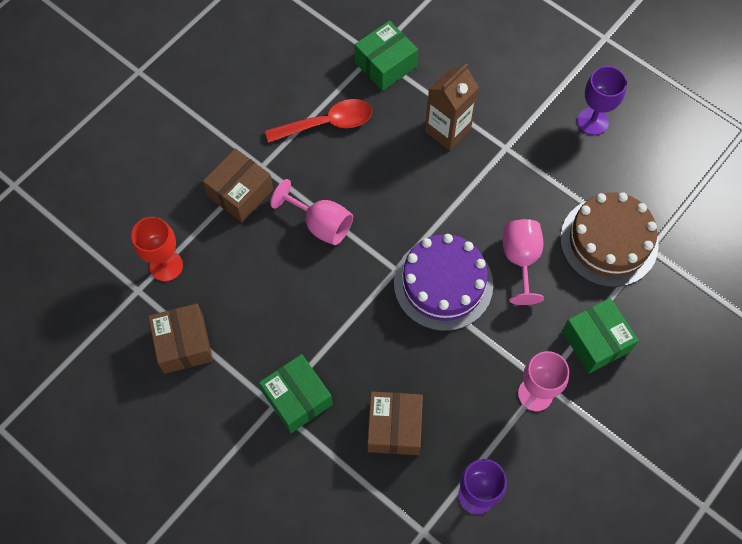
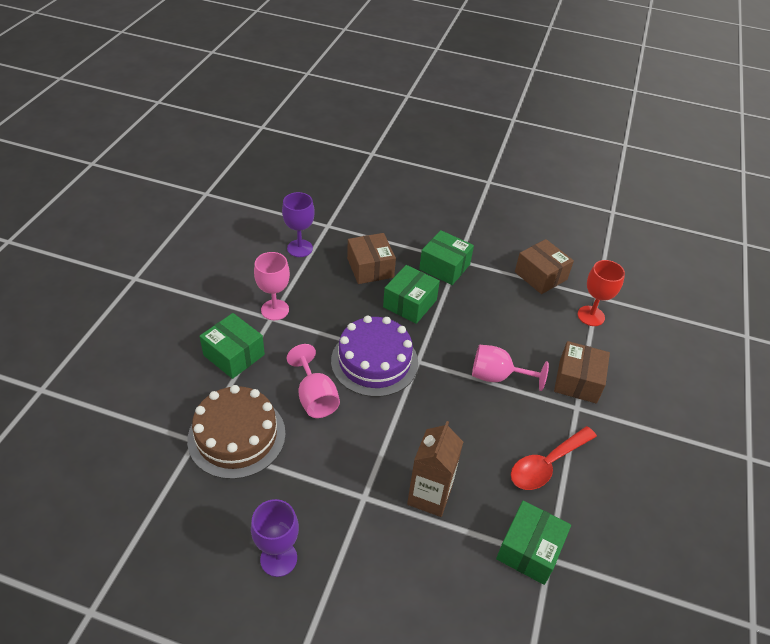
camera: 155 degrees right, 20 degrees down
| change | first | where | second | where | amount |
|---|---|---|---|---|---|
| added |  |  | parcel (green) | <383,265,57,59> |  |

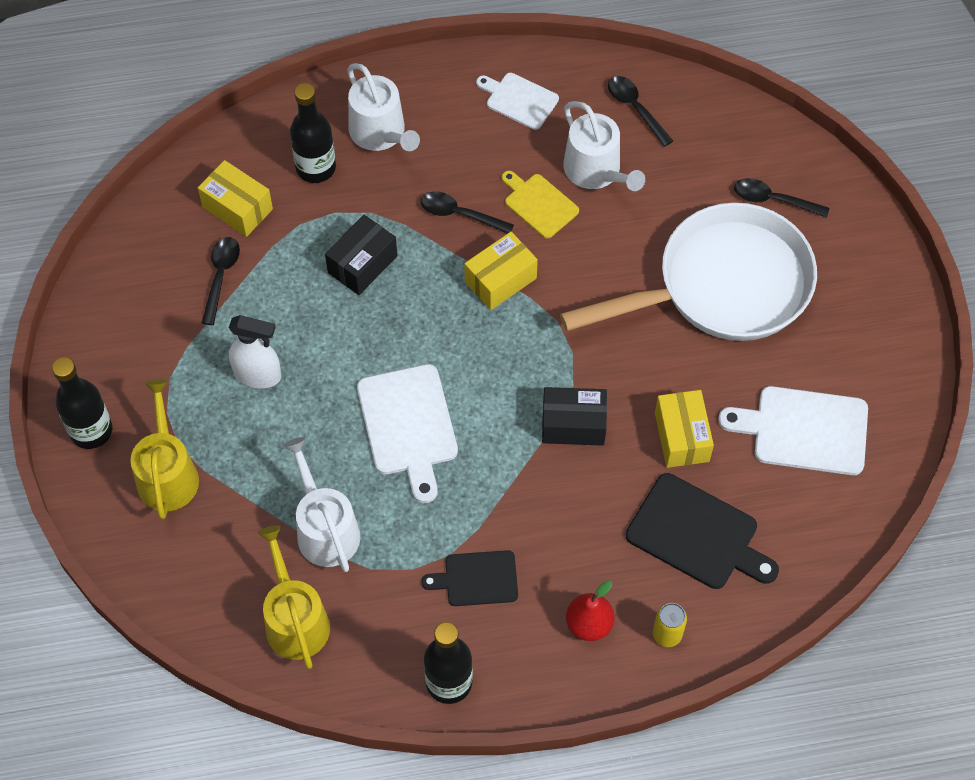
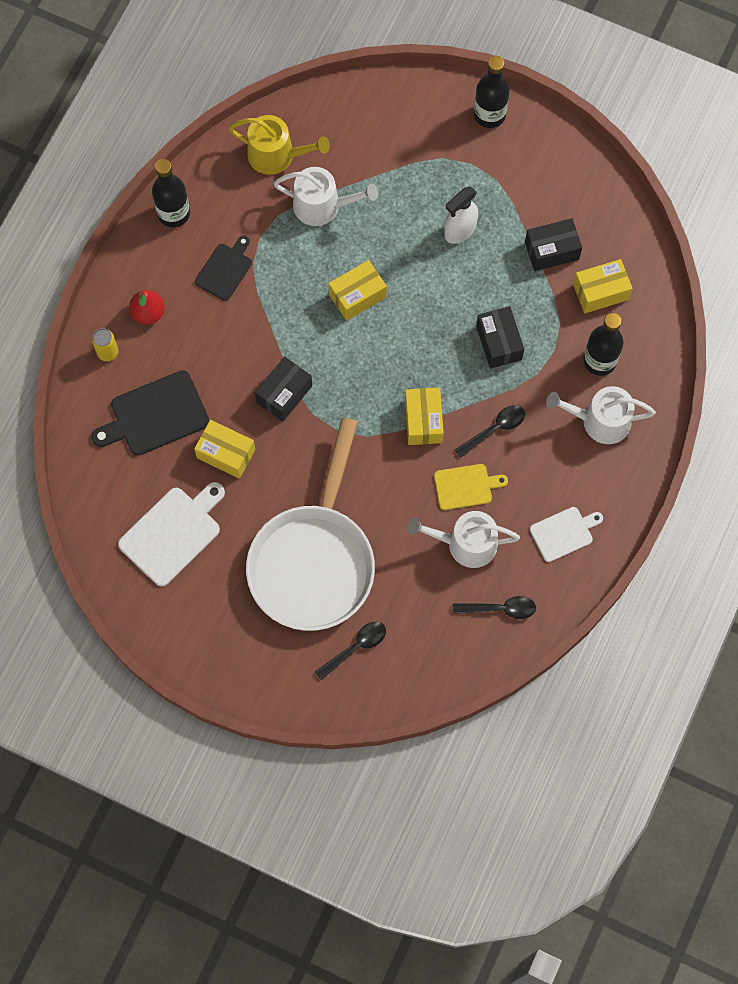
camera: 125 degrees right, 10 degrees up
| change | first | where | second | where | amount |
|---|---|---|---|---|---|
| replaced | bread board (white) | <357,364,101,139> | parcel (golden) | <328,260,59,61> |  |
| replaced | spoon (black) | <202,237,38,88> | parcel (black) | <525,218,57,53> |  |
| removed | watering pot (golden) | <130,379,69,140> |  |  |  |

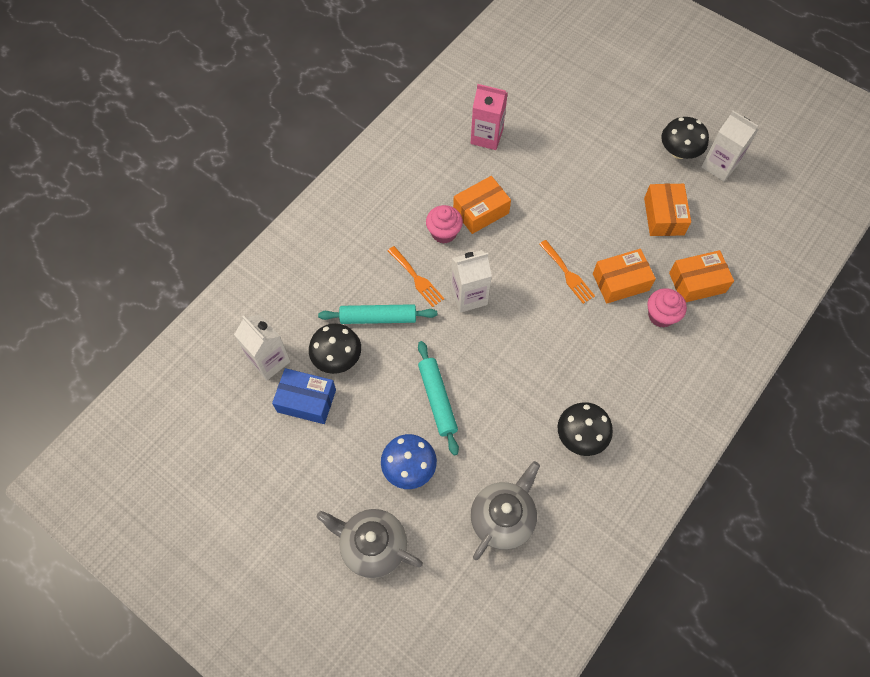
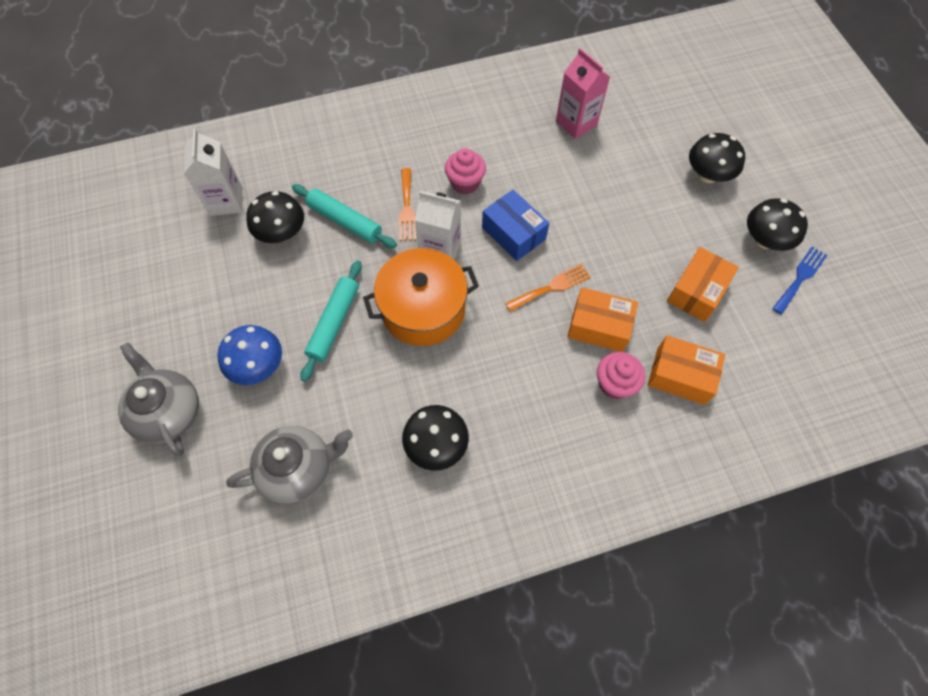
camera: 35 degrees right, 0 degrees up
| change | first | where | second | where | amount |
|---|---|---|---|---|---|
| added |  |  | pot (orange-coloured) | <363,248,116,98> |  |
| moved | parcel (cobalt) | <272,368,64,56> |  | <482,190,67,71> |  |
| turned | table fork (orange-coloured) | <539,240,56,64> |  | <505,264,86,48> | 120 degrees counterclockwise |
| added |  |  | fungus (black) | <689,133,56,50> |  |
| replaced | carton (white) | <701,111,58,70> | table fork (cobalt) | <772,246,56,68> |  |
| removed | parcel (orange-coloured) | <453,176,58,58> |  |  |  |

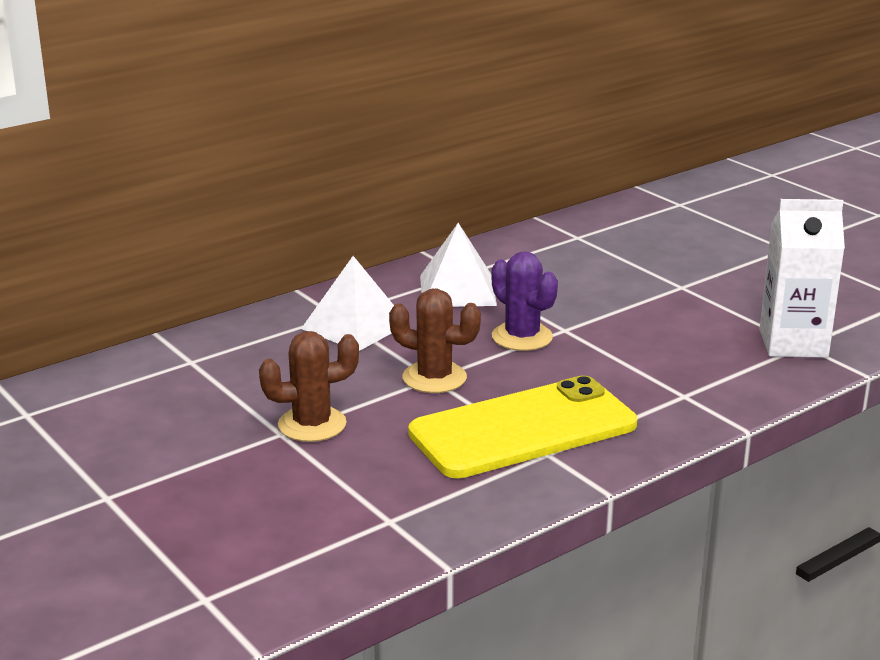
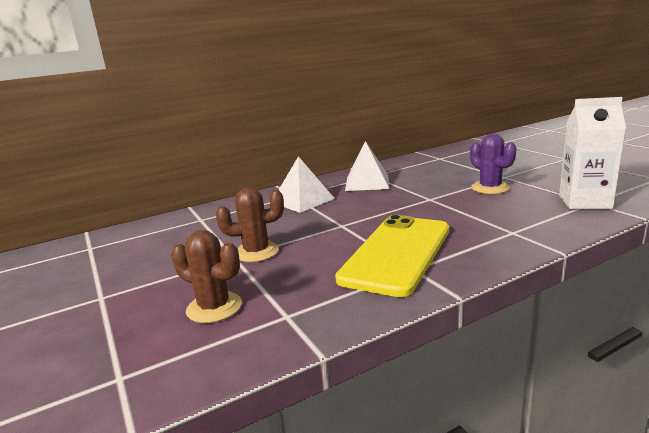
camera: 10 degrees right, 5 degrees down
| change | first | where | second | where | amount |
|---|---|---|---|---|---|
| moved | prickly plant (russet) | <389,289,92,104> |  | <171,230,71,93> |  |
| turned | mobile phone (golden) | <408,376,229,102> |  | <335,215,114,82> | 45 degrees counterclockwise |
| moved | prickly plant (violet) | <491,251,67,100> |  | <470,134,47,60> |  |

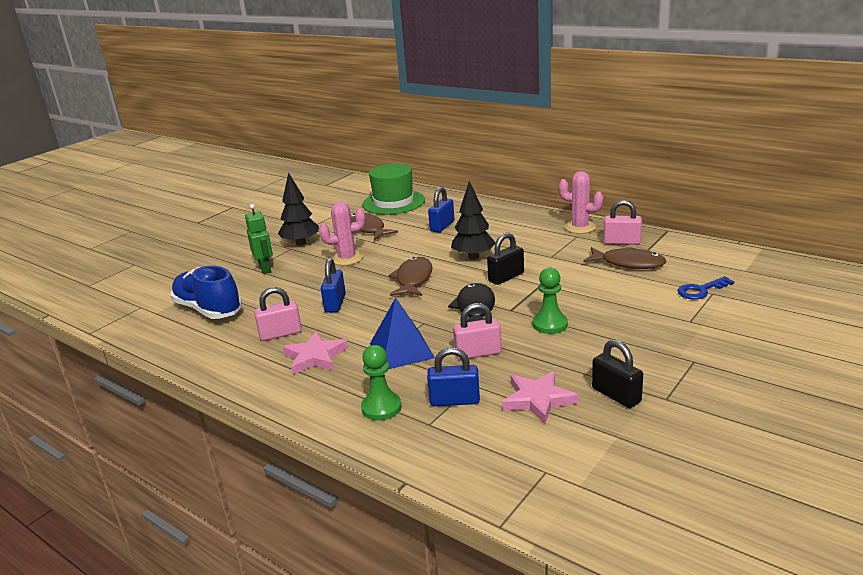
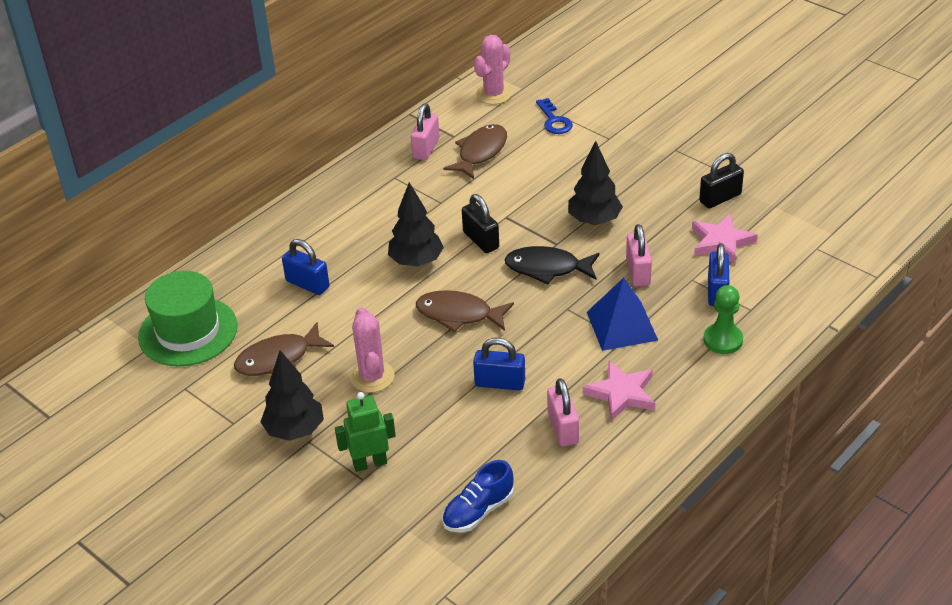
camera: 85 degrees left, 15 degrees up
| change | first | where | second | where | amount |
|---|---|---|---|---|---|
| resized | shoe (cobalt) | <170,266,72,53> |  | <442,460,72,73> | x0.64 |
| moved | prickly plant (pink) | <559,171,44,63> |  | <474,35,38,70> |  |
| replaced | pawn (green) | <533,268,35,66> | fir tree (black) | <568,141,55,84> |  |

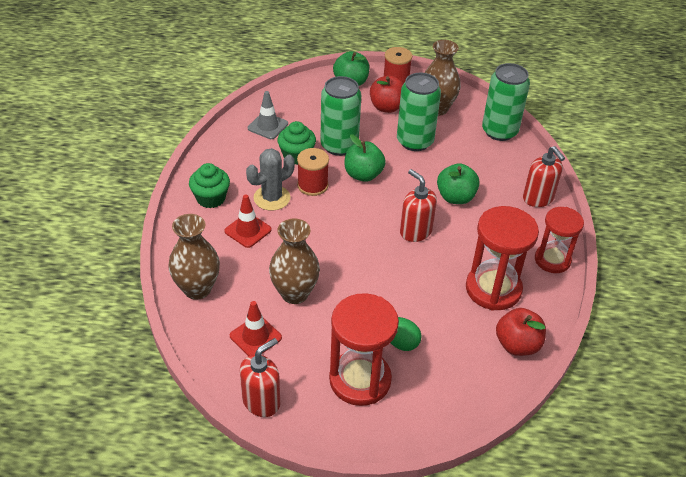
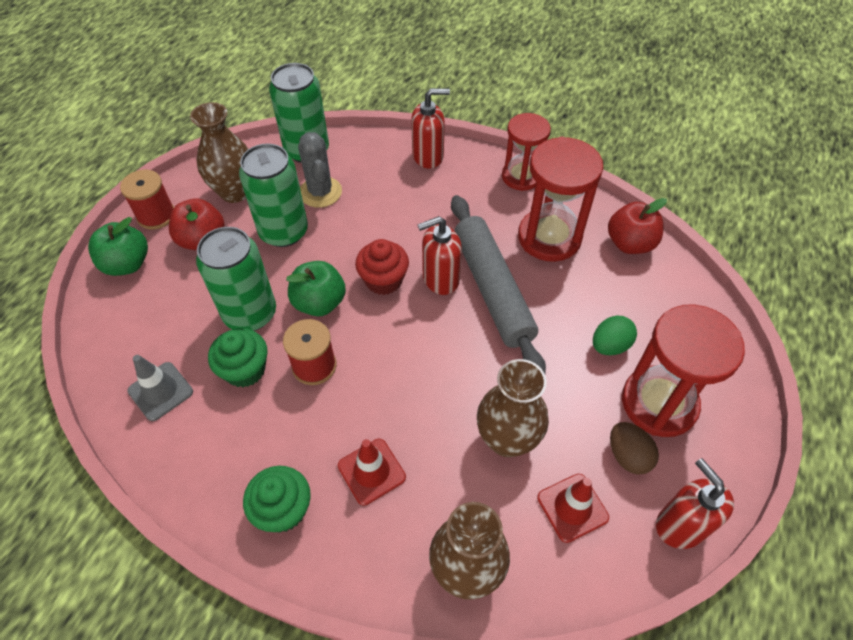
camera: 70 degrees left, 10 degrees up
| change | first | where | second | where | amount |
|---|---|---|---|---|---|
| moved | prickly plant (gray) | <246,148,49,63> |  | <298,132,44,76> |  |
| added |  |  | cupcake (crimson) | <355,239,54,56> |  |
| added |  |  | rolling pin (gray) | <451,195,95,178> |  |
| added |  |  | egg (russet) | <610,422,49,53> |  |
| removed | apple (green) | <437,163,43,41> |  |  |  |

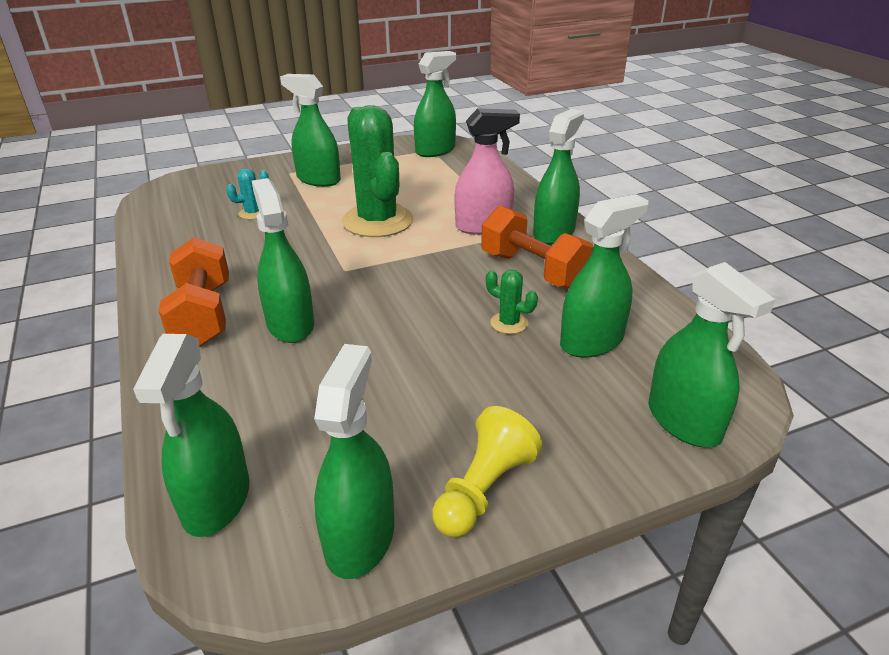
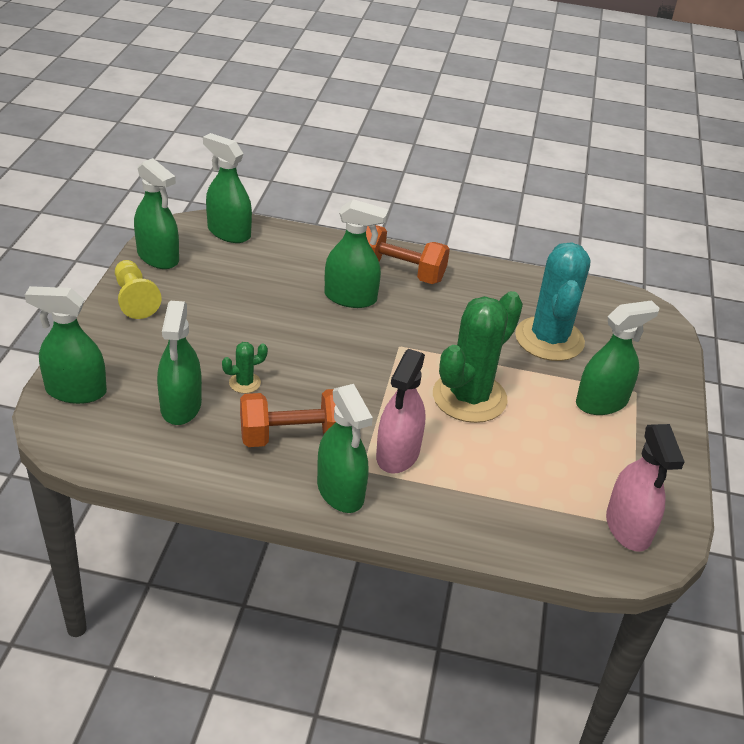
camera: 120 degrees right, 5 degrees up
| change | first | where | second | where | amount |
|---|---|---|---|---|---|
| turned | prickly plant (green) | <342,105,71,132> |  | <433,291,90,132> | 60 degrees counterclockwise |
| resized | prickly plant (teal) | <226,168,43,52> |  | <515,242,75,119> | x2.39 |
| recoloured | spray cleaner (green) | <414,51,42,106> | spray cleaner (pink) | <606,424,79,128> |  |

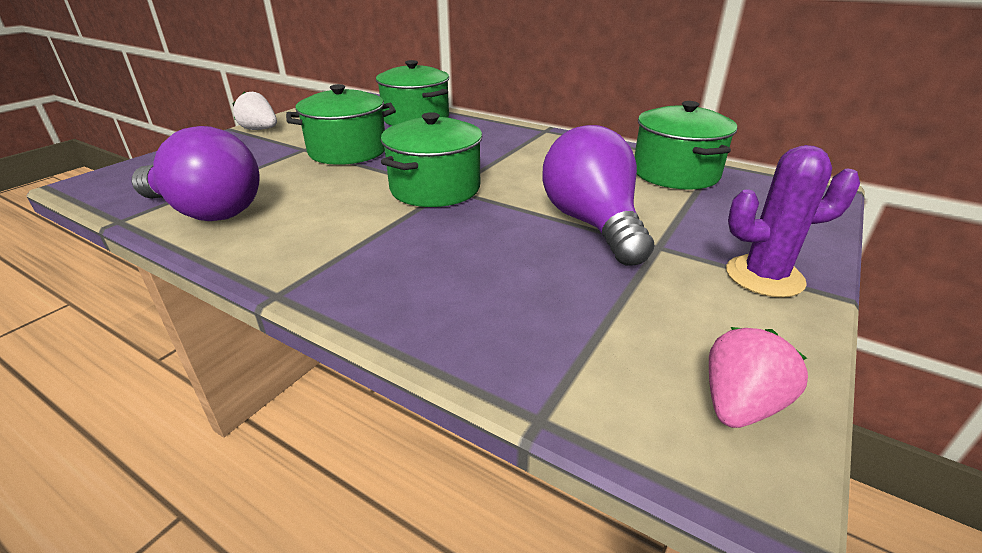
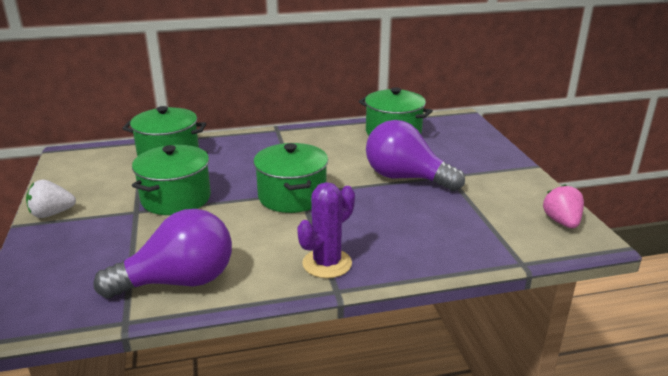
camera: 45 degrees left, 5 degrees down
| change | first | where | second | where | amount |
|---|---|---|---|---|---|
| moved | prickly plant (violet) | <726,145,134,153> |  | <297,182,58,96> |  |

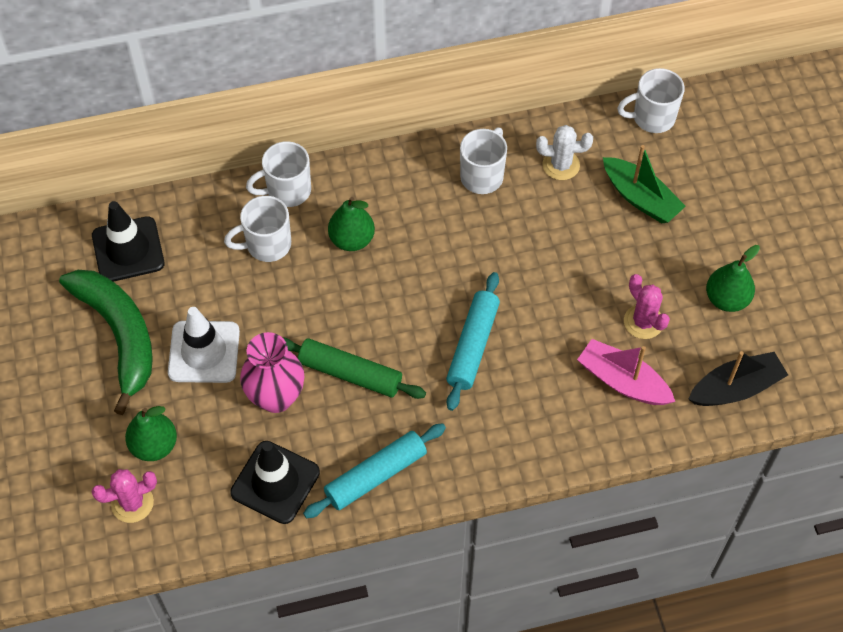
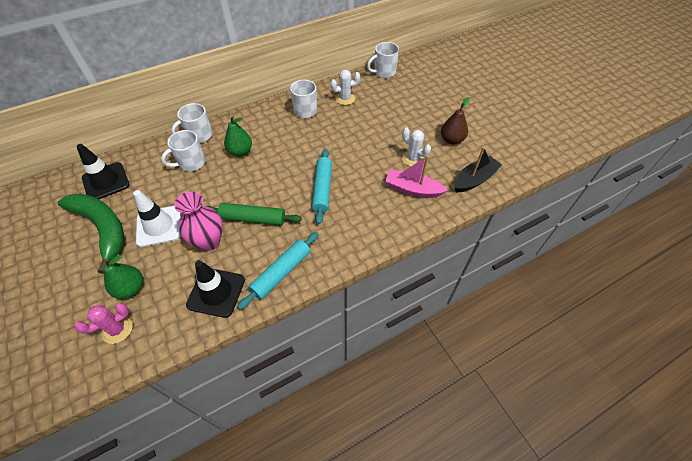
camera: 15 degrees left, 5 degrees down
| change | first | where | second | where | amount |
|---|---|---|---|---|---|
| recoloured | prickly plant (pink) | <624,274,46,65> | prickly plant (white) | <402,127,29,39> |  |
| recoloured | pear fruit (green) | <706,245,54,67> | pear fruit (russet) | <441,97,29,47> |  |
| removed | boat (green) | <603,145,83,78> |  |  |  |

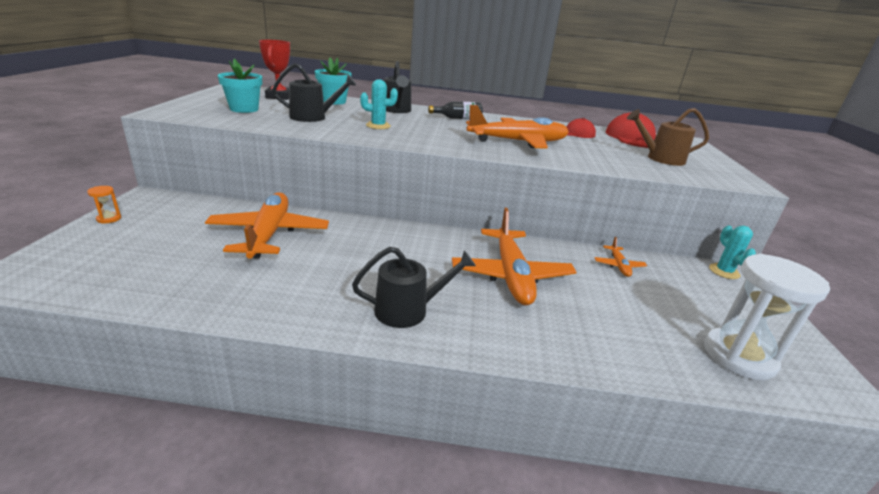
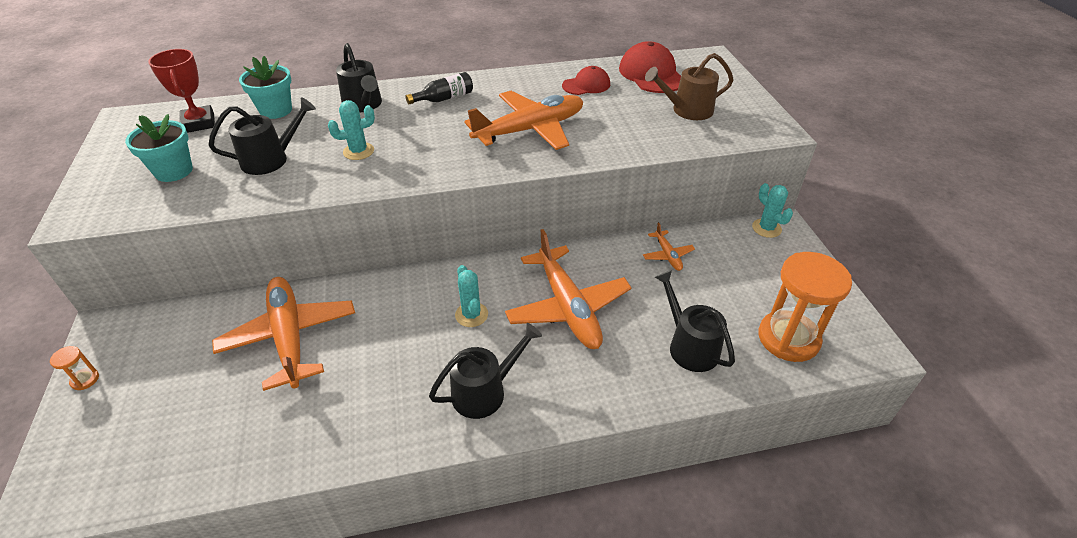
camera: 15 degrees left, 15 degrees up
| change | first | where | second | where | amount |
|---|---|---|---|---|---|
| added |  |  | prickly plant (teal) | <455,265,33,62> |  |
| added |  |  | watering pot (black) | <655,270,80,102> |  |
| recoloured | sand timer (white) | <704,254,126,126> | sand timer (orange-coloured) | <758,252,94,110> |  |

